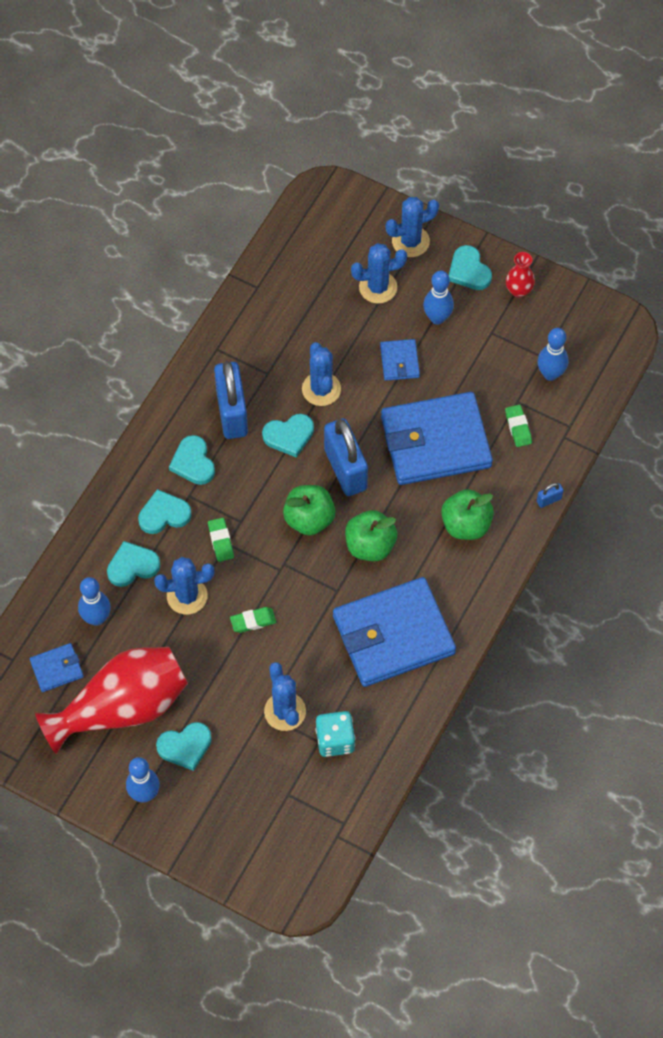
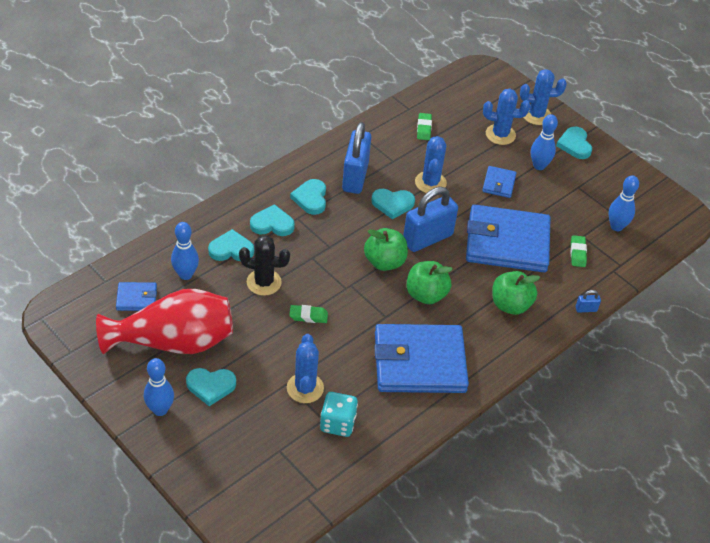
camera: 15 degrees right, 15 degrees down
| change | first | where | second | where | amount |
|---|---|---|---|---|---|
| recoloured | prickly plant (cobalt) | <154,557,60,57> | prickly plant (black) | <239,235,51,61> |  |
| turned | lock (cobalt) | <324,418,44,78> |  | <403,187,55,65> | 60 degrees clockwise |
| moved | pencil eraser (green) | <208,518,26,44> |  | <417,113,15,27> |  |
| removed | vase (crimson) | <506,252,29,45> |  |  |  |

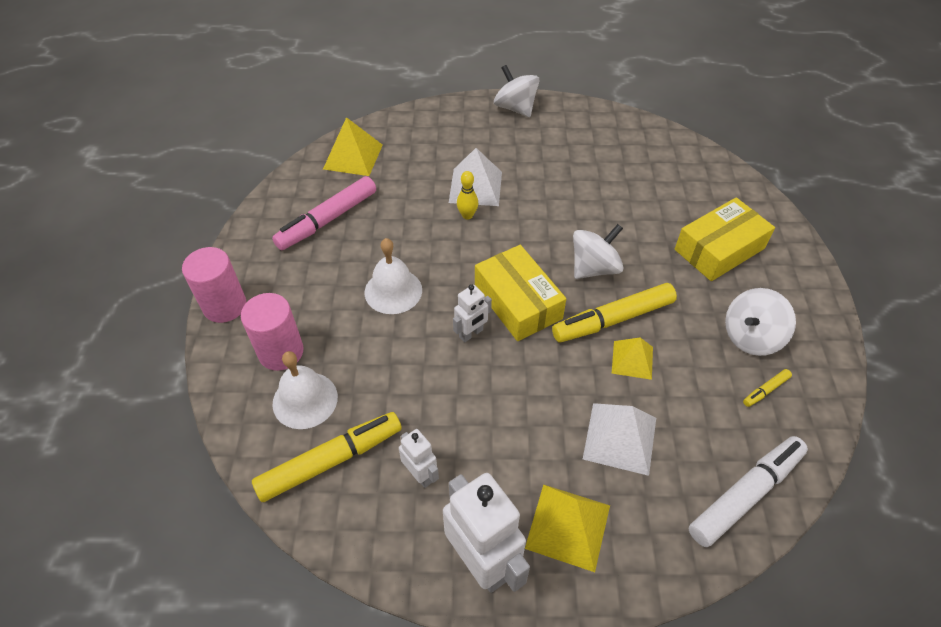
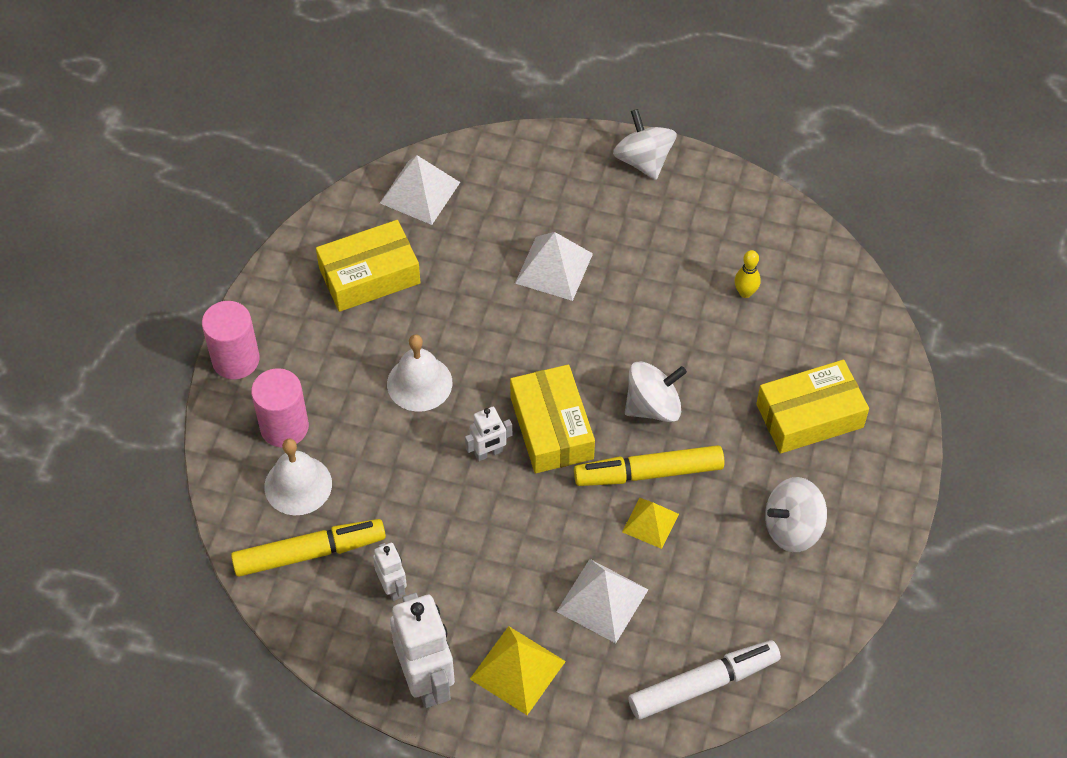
camera: 15 degrees right, 5 degrees up
| change | first | where | second | where | amount |
|---|---|---|---|---|---|
| replaced | marker pen (pink) | <272,176,104,74> | parcel (golden) | <316,220,105,92> |  |
| recoloured | pyramid (golden) | <323,117,60,59> | pyramid (white) | <380,155,80,70> |  |
| moved | tenpin (golden) | <457,171,21,49> |  | <734,250,27,48> |  |
| removed | marker pen (golden) | <743,369,49,38> |  |  |  |

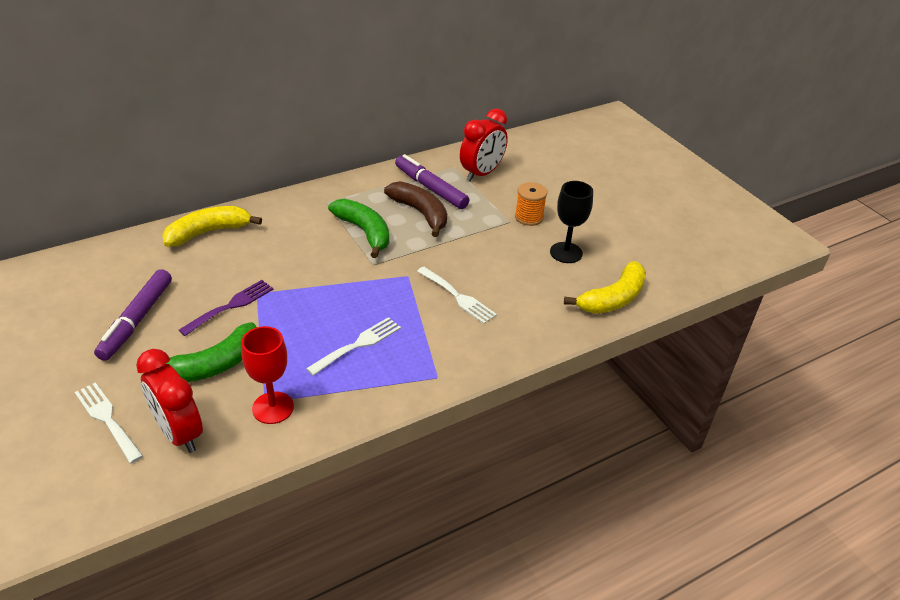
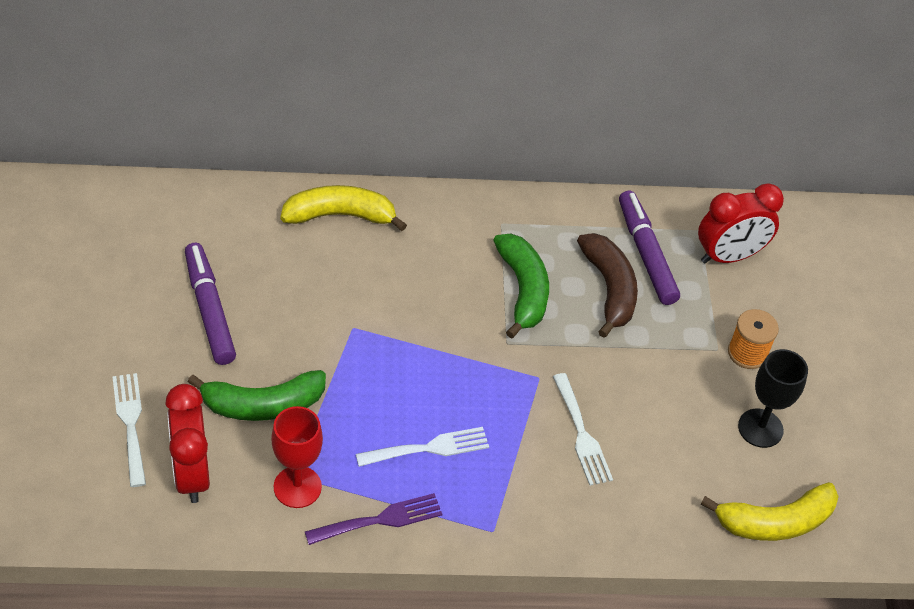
camera: 25 degrees right, 10 degrees up
| change | first | where | second | where | amount |
|---|---|---|---|---|---|
| turned | marker pen (violet) | <94,269,78,92> |  | <185,243,51,122> | 120 degrees clockwise |
| moved | table fork (violet) | <179,280,95,56> |  | <305,493,137,52> |  |

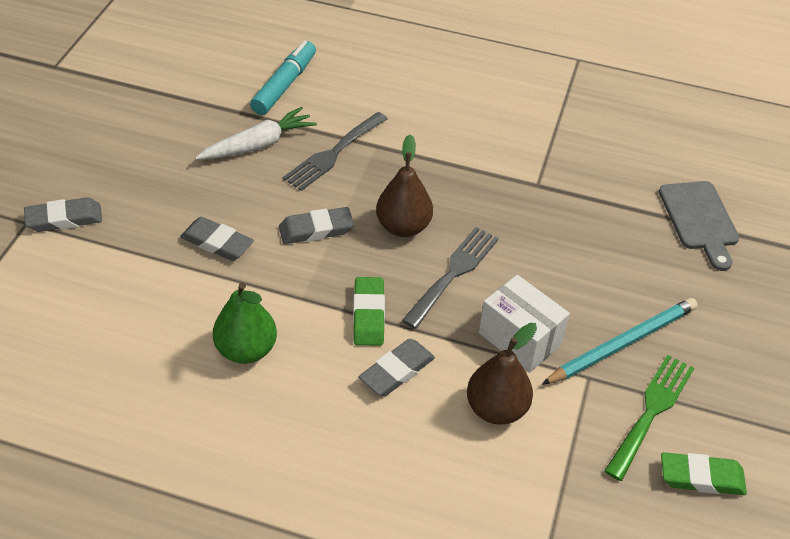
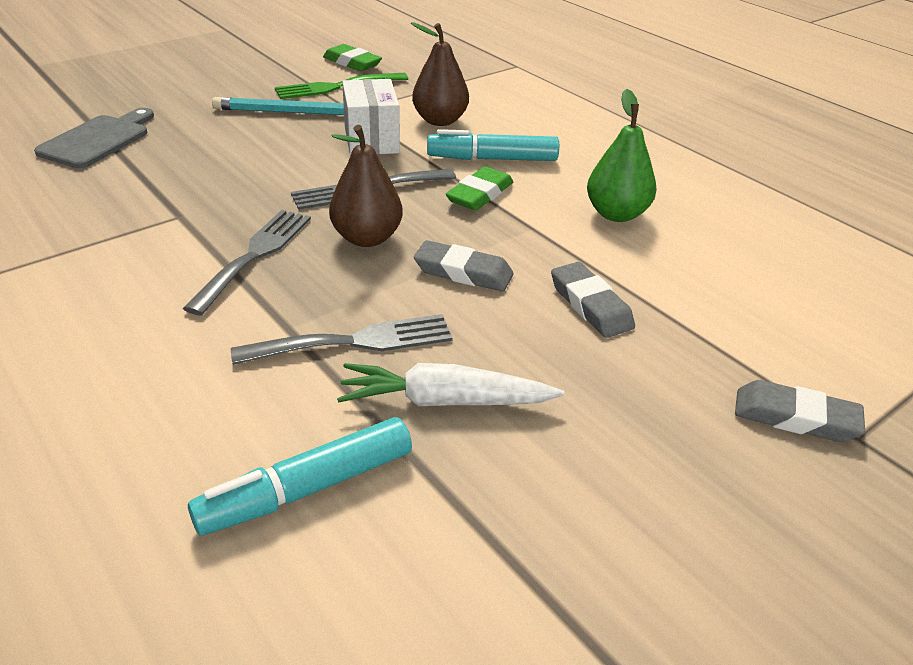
camera: 145 degrees left, 10 degrees down
| change | first | where | second | where | amount |
|---|---|---|---|---|---|
| added |  |  | table fork (gray) | <183,210,128,106> |  |
| replaced | pencil eraser (gray) | <359,339,76,57> | marker pen (teal) | <427,129,132,32> |  |

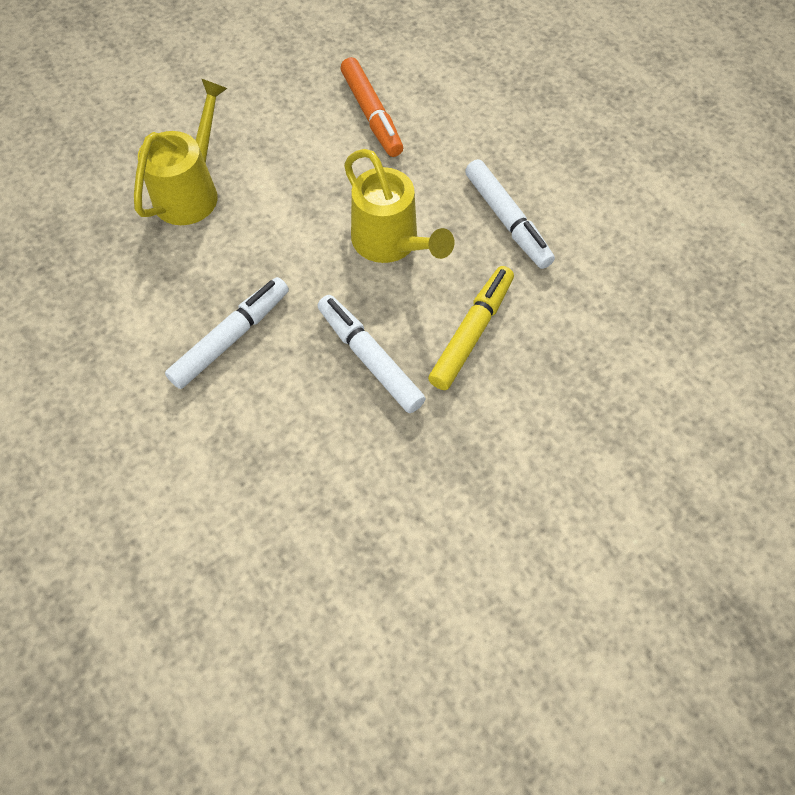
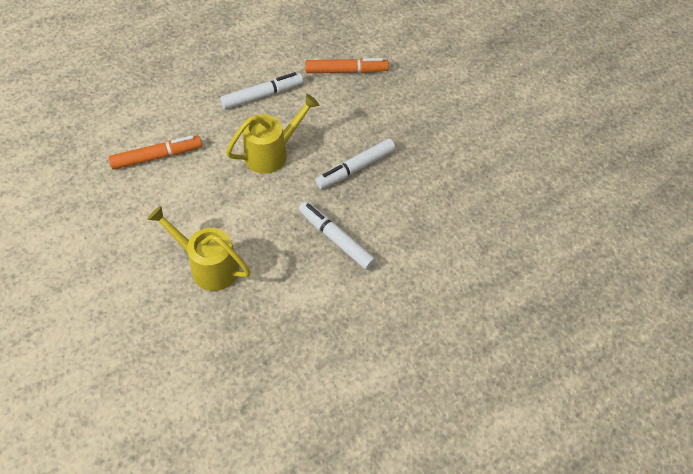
camera: 90 degrees left, 5 degrees down
| change | first | where | second | where | amount |
|---|---|---|---|---|---|
| added |  |  | marker pen (orange-coloured) | <305,58,84,15> |  |
| removed | marker pen (golden) | <428,266,86,124> |  |  |  |

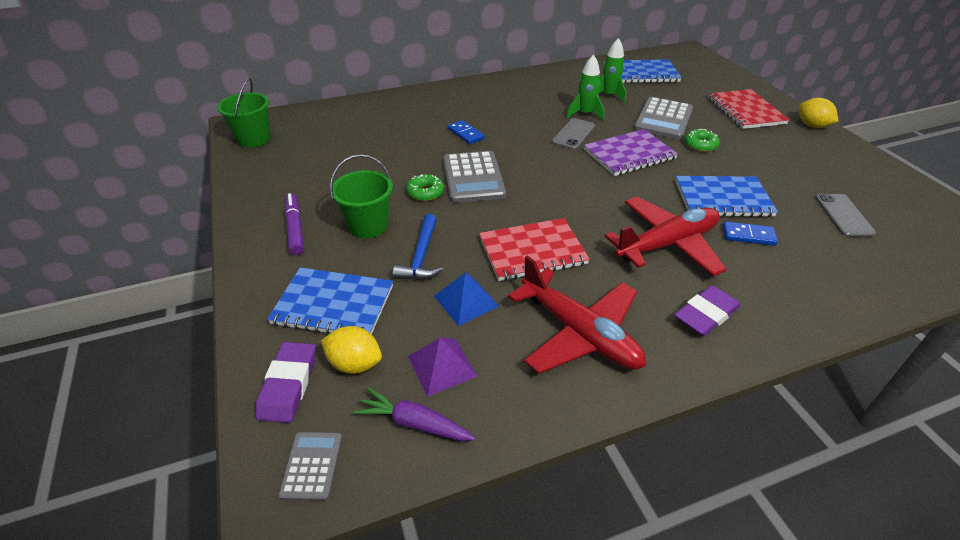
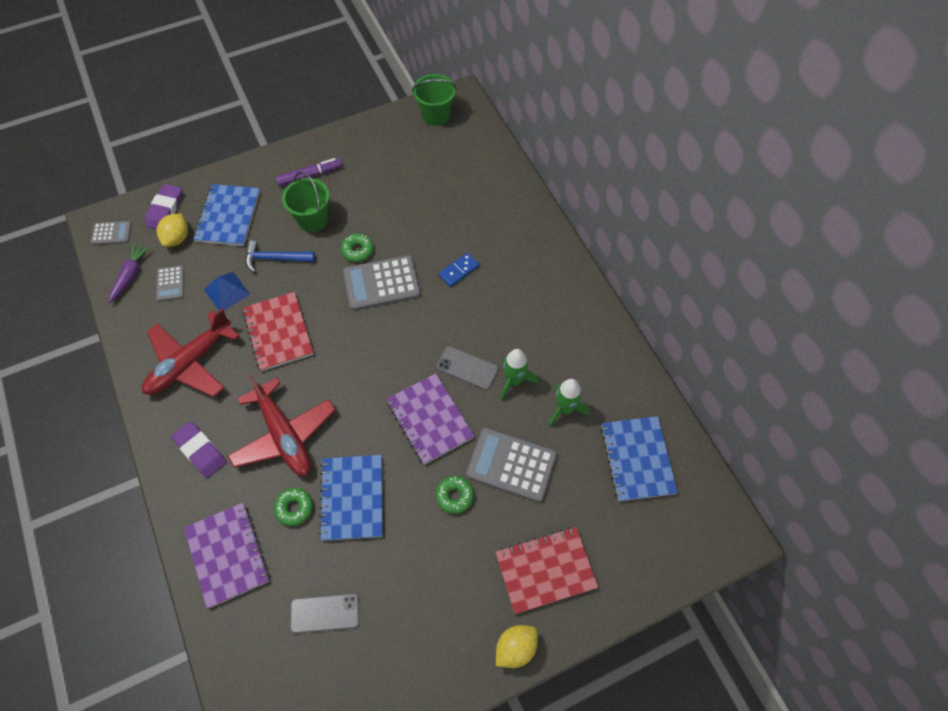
camera: 85 degrees right, 20 degrees up
| change | first | where | second | where | amount |
|---|---|---|---|---|---|
| turned | pencil eraser (violet) | <255,342,61,81> |  | <145,184,37,45> | 75 degrees counterclockwise |
| replaced | pyramid (violet) | <408,338,70,59> | adding machine (gray) | <156,265,28,37> |  |
| added |  |  | notebook (violet) | <184,503,85,105> |  |
| replaced | domino tile (cobalt) | <723,221,55,25> | doughnut (green) | <274,488,39,38> |  |

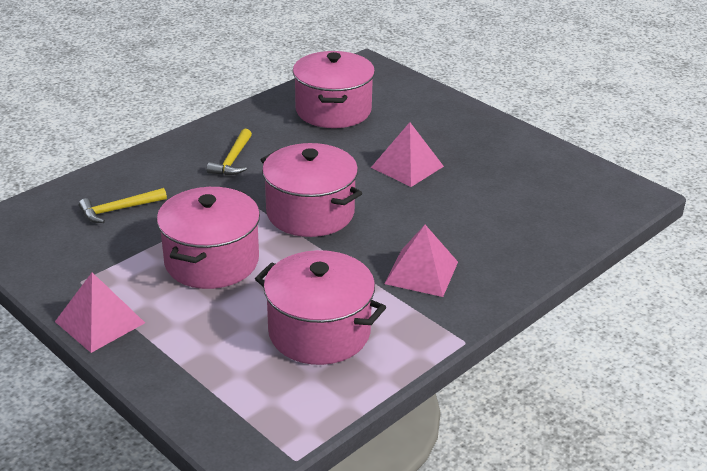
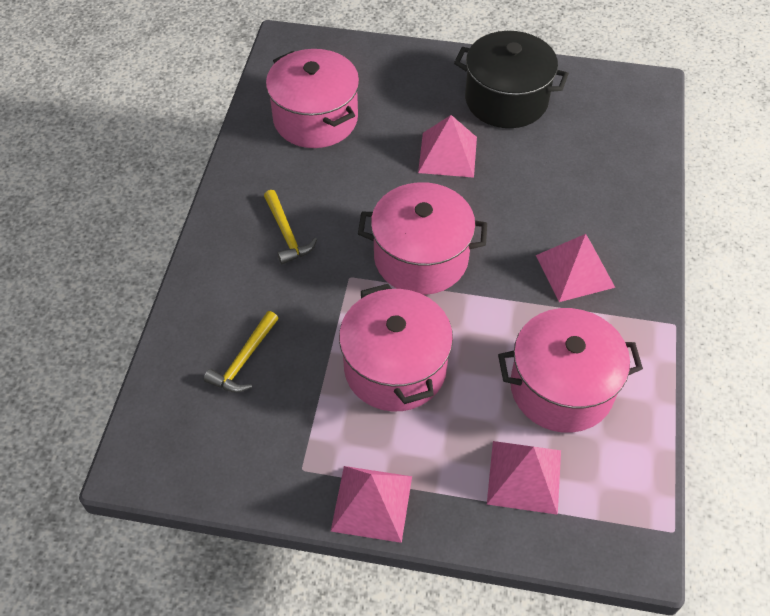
camera: 35 degrees left, 20 degrees up
| change | first | where | second | where | amount |
|---|---|---|---|---|---|
| added |  |  | pot (black) | <454,31,115,97> |  |
| added |  |  | pyramid (pink) | <487,441,74,74> |  |

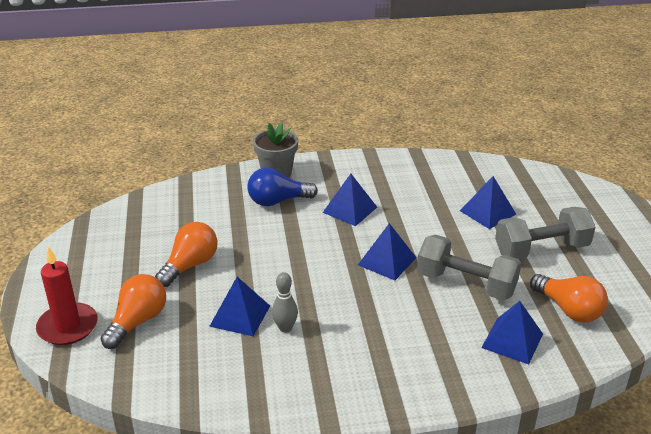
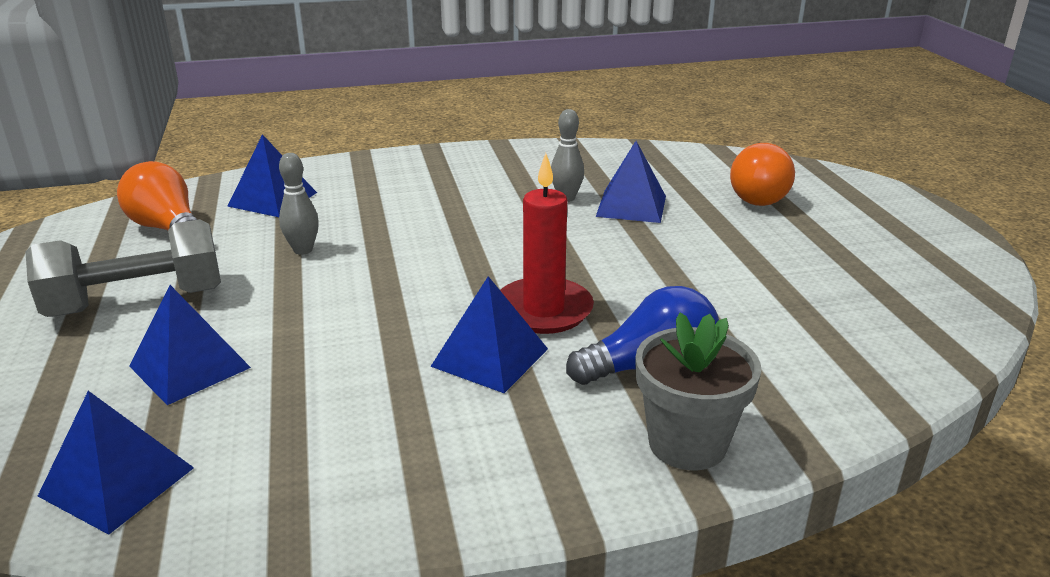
camera: 175 degrees right, 5 degrees down
| change | first | where | second | where | amount |
|---|---|---|---|---|---|
| moved | pyramid (cobalt) | <358,223,58,57> |  | <38,391,156,144> |  |
| replaced | hand weight (gray) | <417,235,104,65> | tenpin (gray) | <279,153,40,102> |  |
| moved | candle (crimson) | <36,246,62,99> |  | <500,153,94,181> |  |
| removed | bulb (orange-coloured) | <155,222,63,65> |  |  |  |

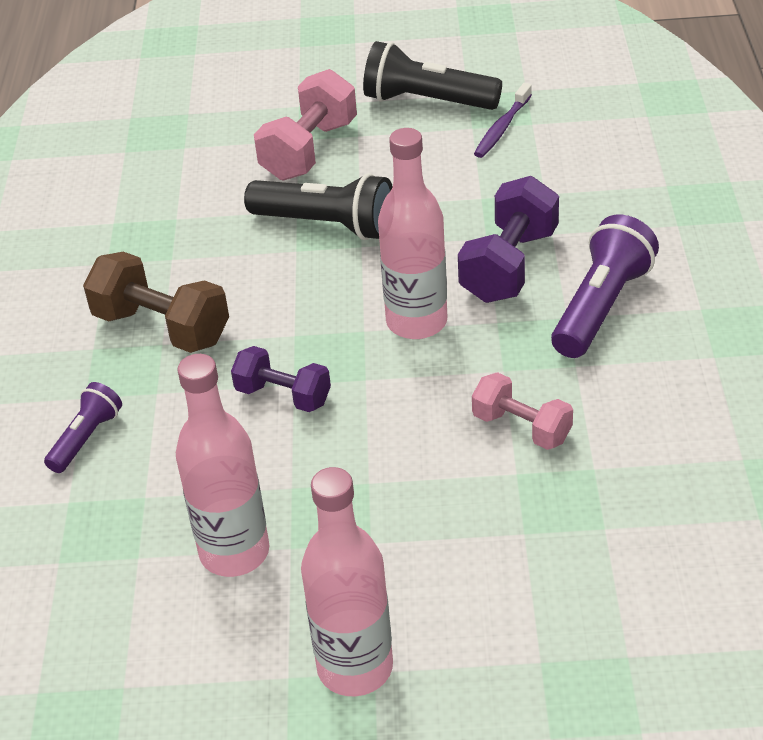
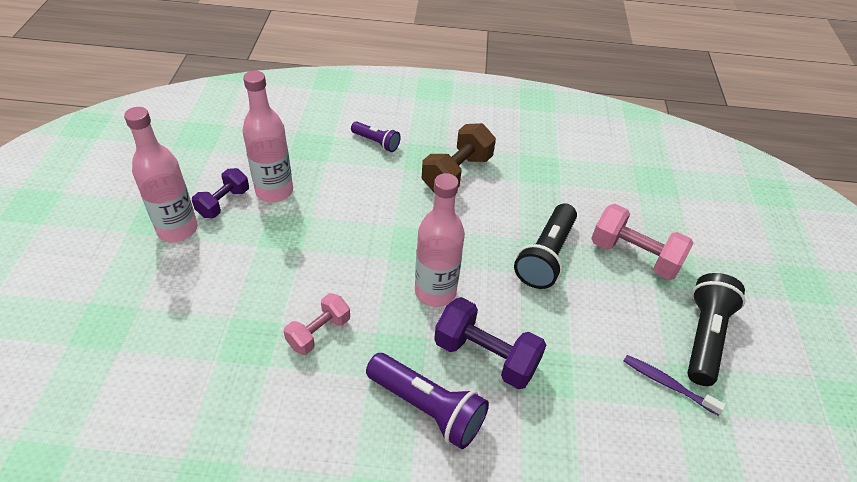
camera: 90 degrees right, 5 degrees up
| change | first | where | second | where | amount |
|---|---|---|---|---|---|
| moved | hand weight (violet) | <231,346,100,66> |  | <192,168,57,50> |  |

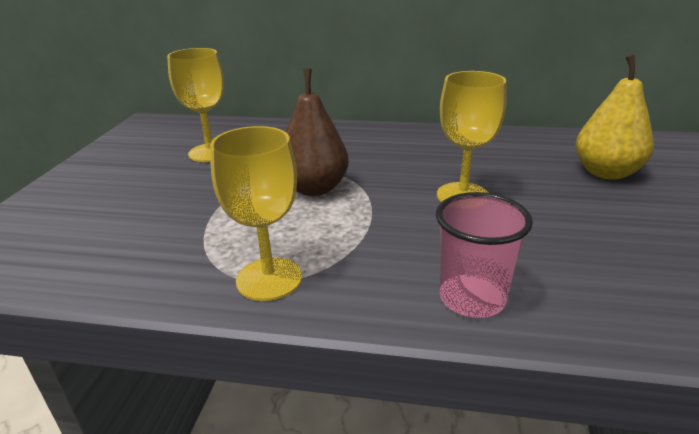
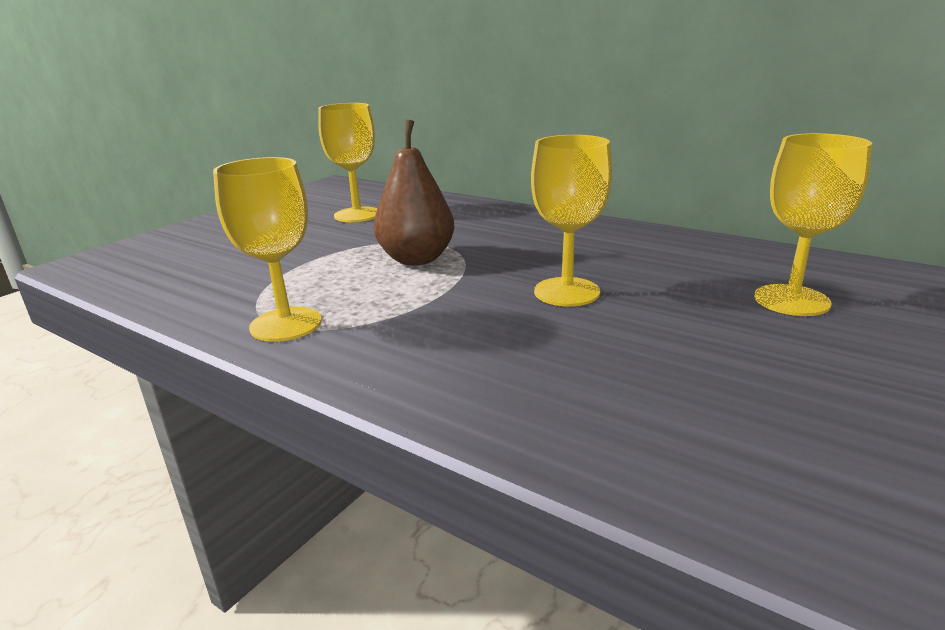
camera: 25 degrees right, 5 degrees down
| change | first | where | second | where | amount |
|---|---|---|---|---|---|
| replaced | pear fruit (golden) | <576,54,78,126> | goblet (golden) | <754,133,118,183> |  |
| removed | beaker (pink) | <436,192,97,126> |  |  |  |

